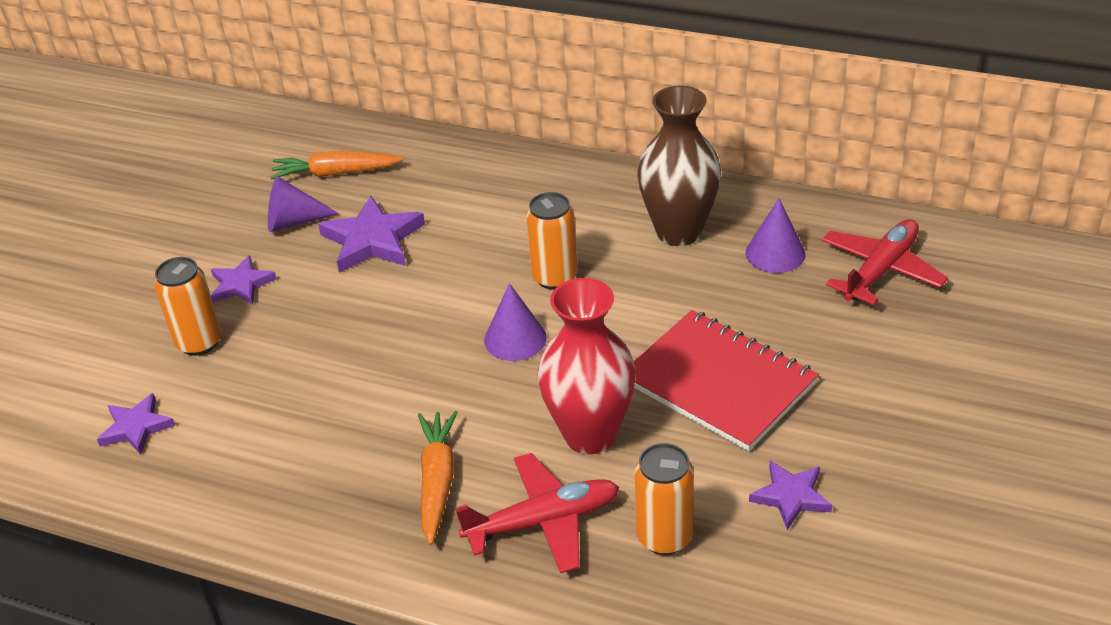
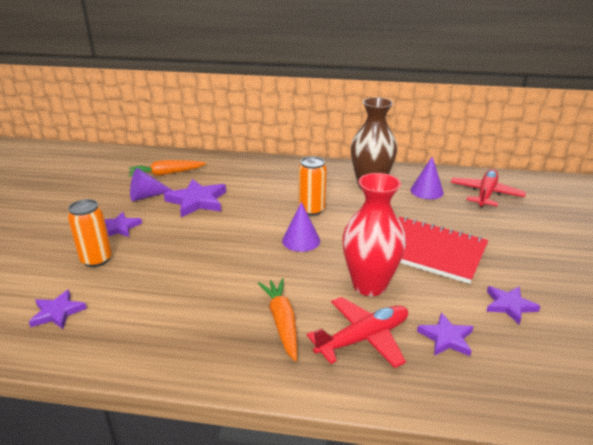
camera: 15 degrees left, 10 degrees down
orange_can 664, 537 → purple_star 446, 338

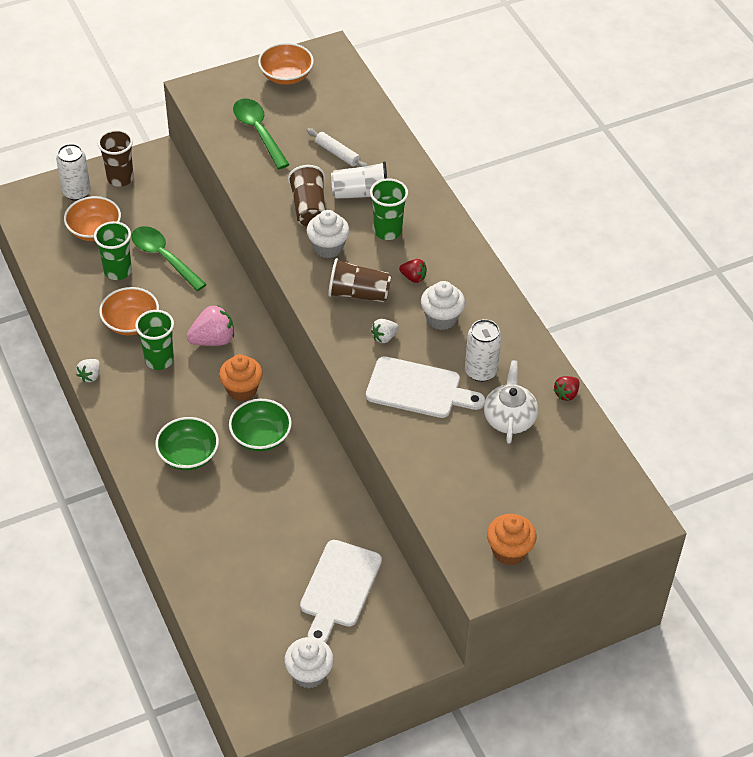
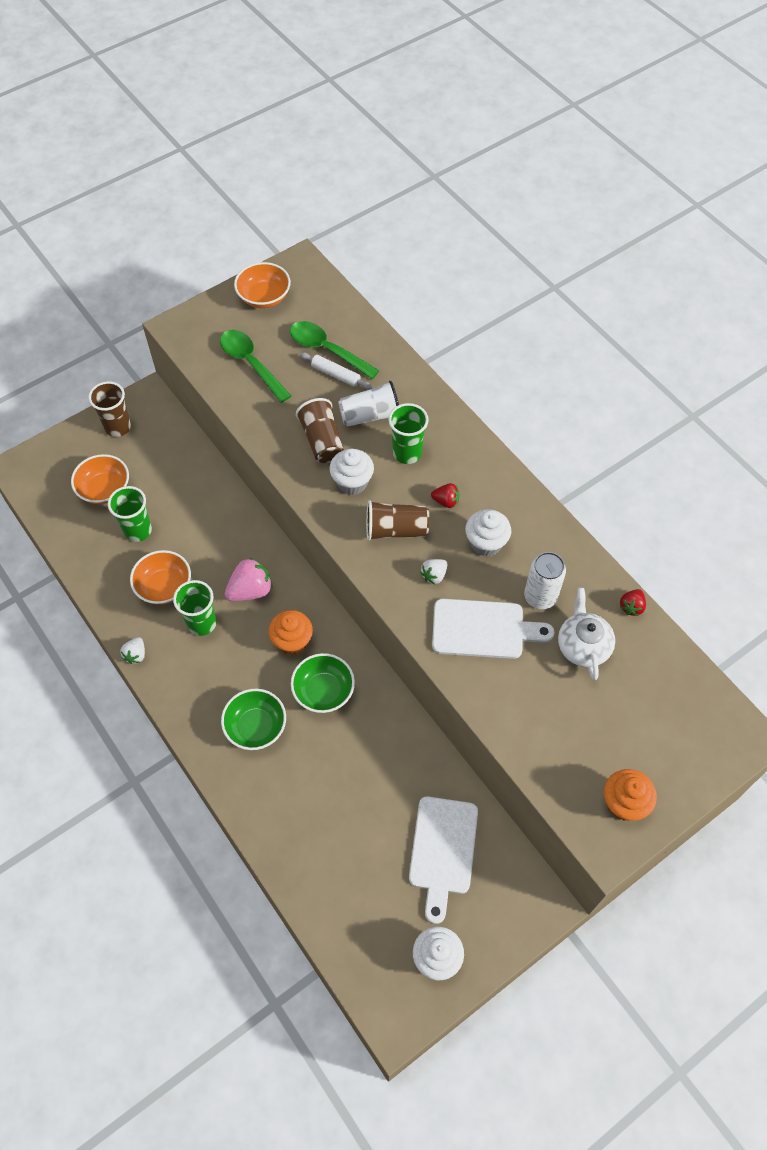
camera: 10 degrees left, 10 degrees up
white_can 76, 192 → -
green_spoon 163, 257 → green_spoon 327, 350, moved

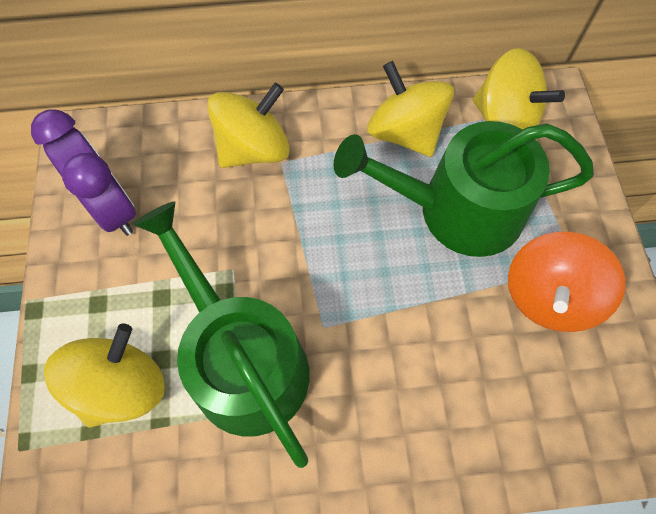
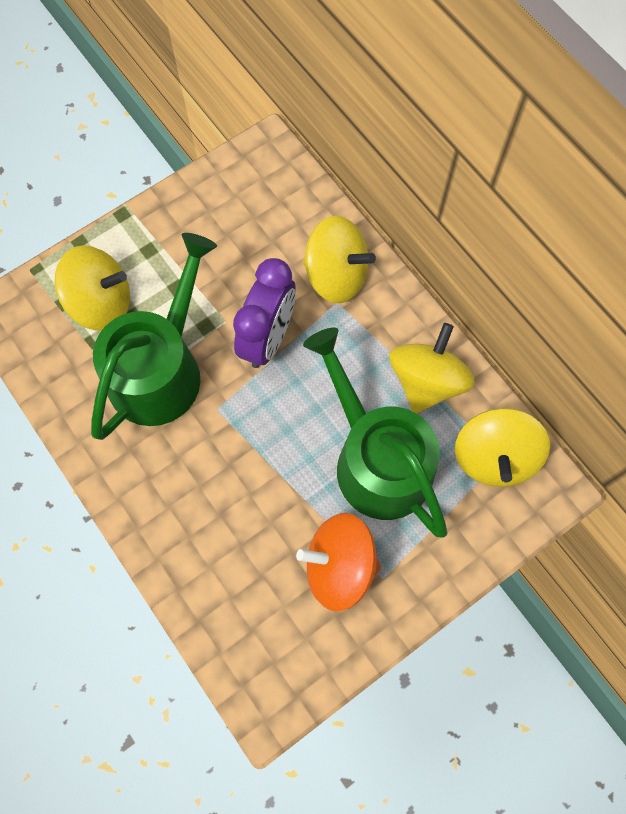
camera: 60 degrees right, 5 degrees up
purple_clock 112, 208 → purple_clock 268, 338, moved

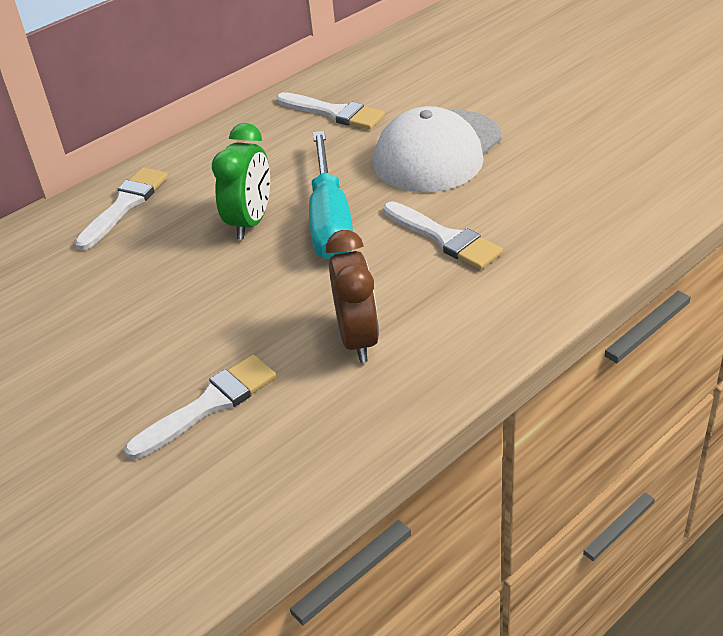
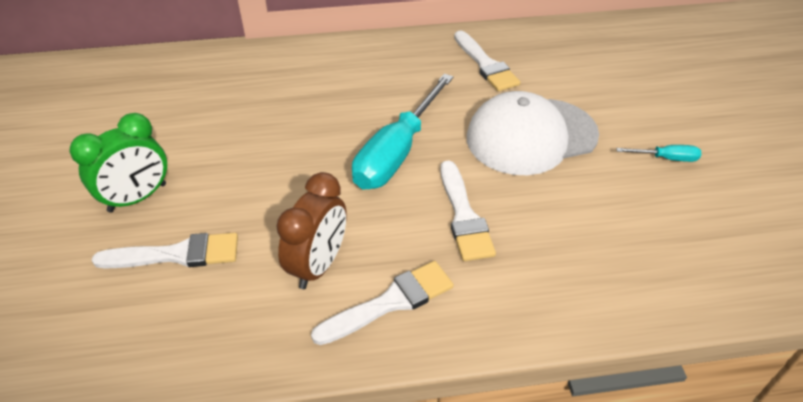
camera: 30 degrees right, 5 degrees up
- → turquoise_screwdriver 666, 158
white_brush 125, 205 → white_brush 390, 302, moved
green_clock 251, 222 → green_clock 137, 198, moved

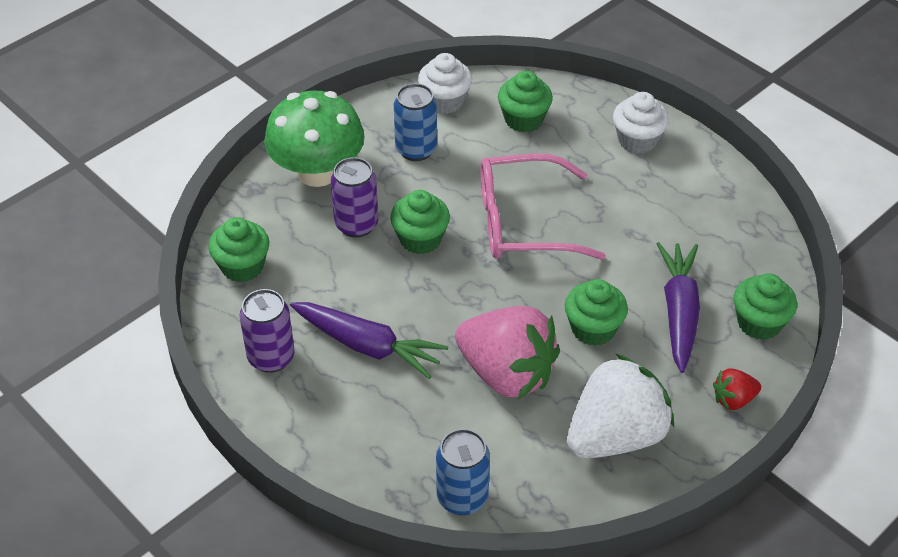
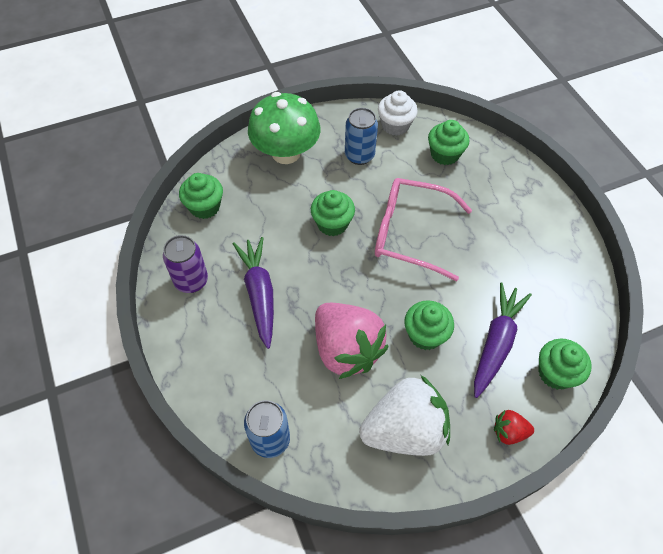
camera: 20 degrees right, 10 degrees up
purple_can 356, 224 → -
white_cupcake 637, 140 → -
purple_carrot 367, 346 → purple_carrot 259, 294, 150 degrees counterclockwise

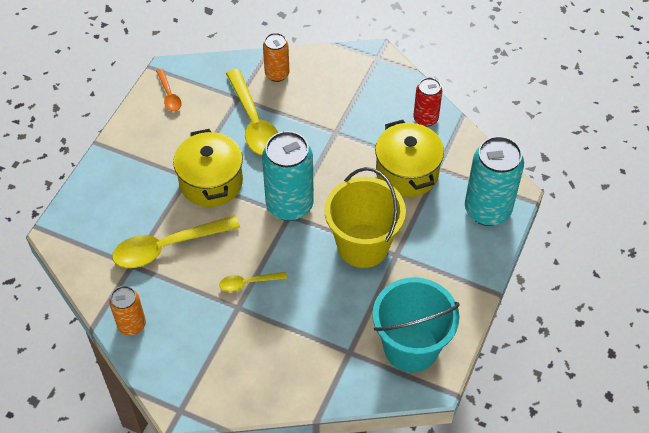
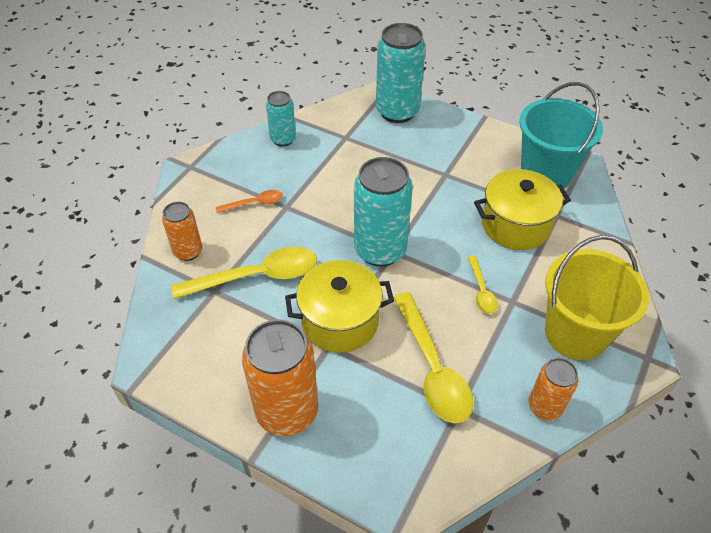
camera: 85 degrees left, 5 degrees down
- → orange_can 287, 411
orange_spoon 169, 95 → orange_spoon 254, 203, moved
yellow_bucket 363, 245 → yellow_bucket 575, 333, moved
yellow_pot 407, 172 → yellow_pot 515, 225, moved
red_can 425, 119 → turquoise_can 283, 139

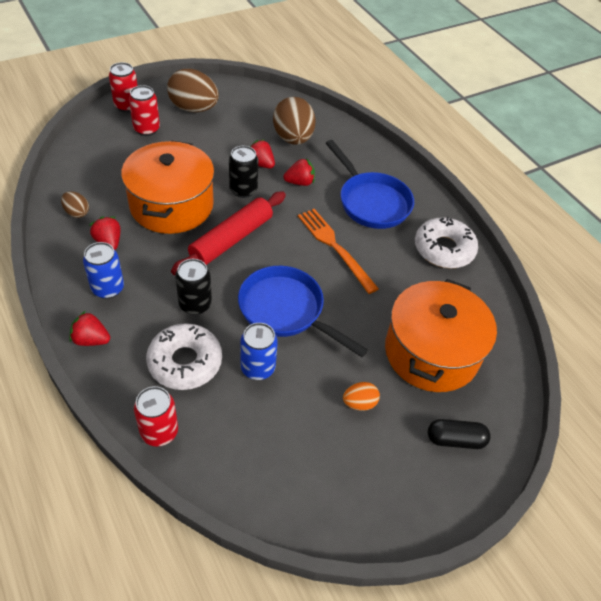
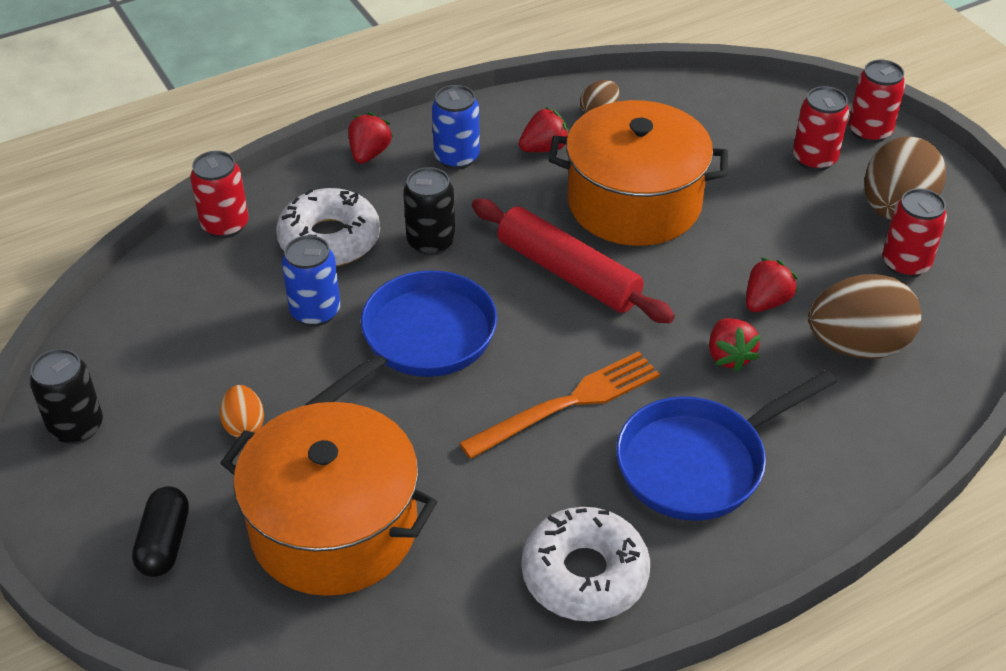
camera: 95 degrees right, 5 degrees down
- → red_can 905, 264
black_can 243, 190 → black_can 76, 427, moved

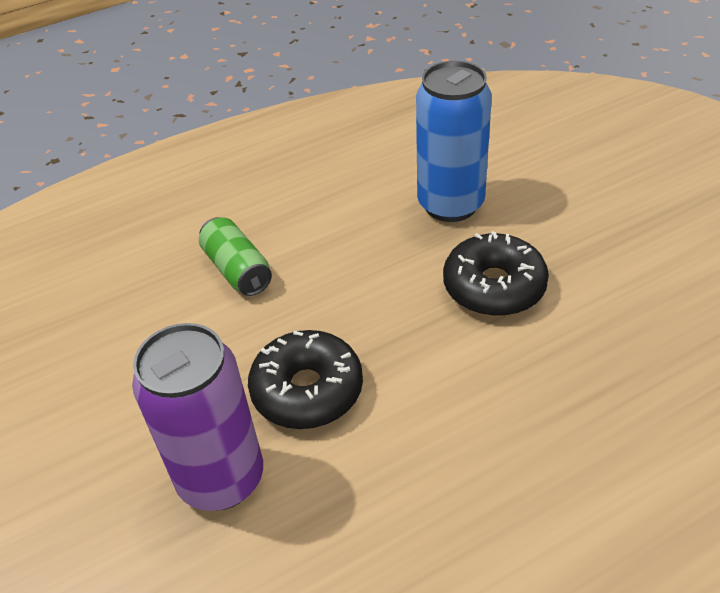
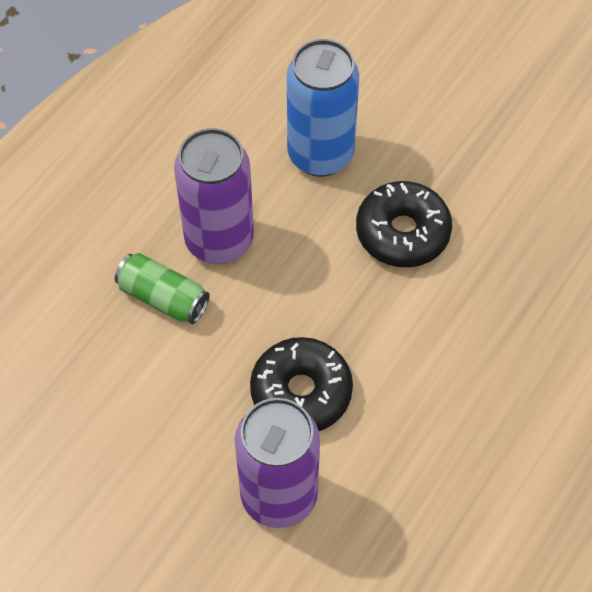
camera: 30 degrees left, 15 degrees up
- → purple_can 219, 240

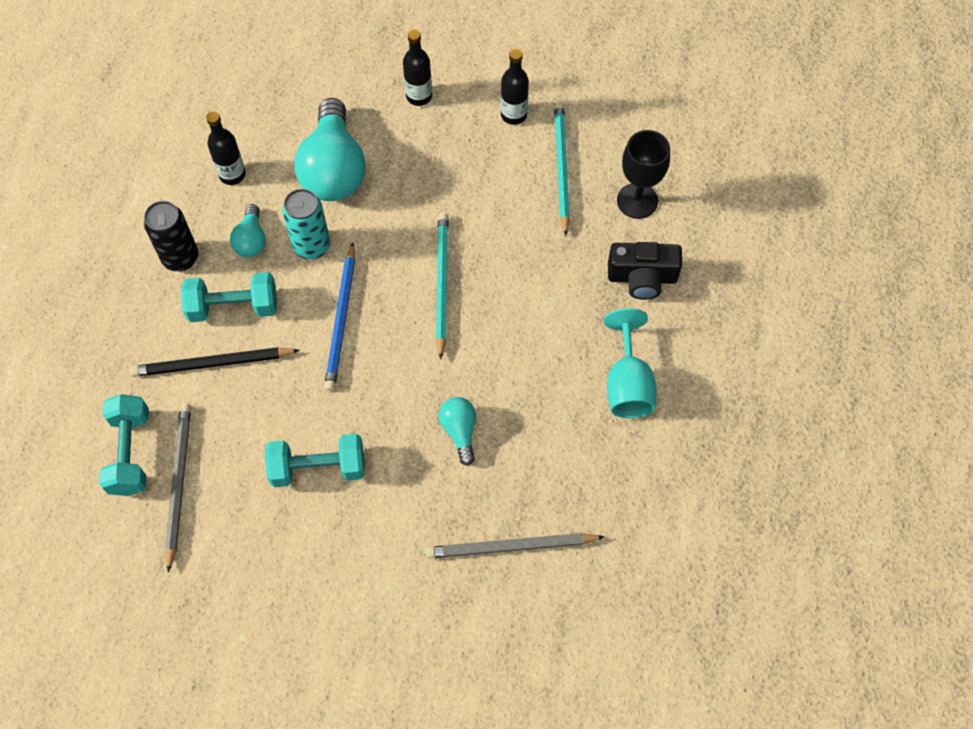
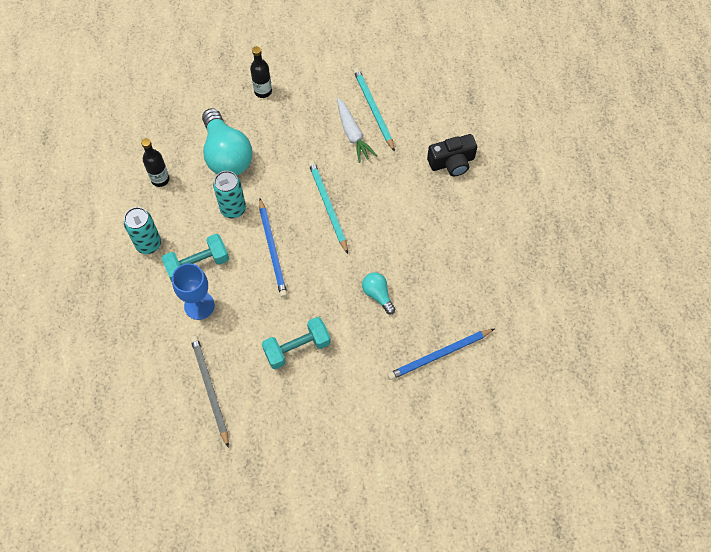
camera: 20 degrees left, 0 degrees up
turquoise_dumbbell 130, 453 → -
turquoise_light_bulb 251, 240 → -
black_bottle 513, 115 → -
turquoise_goblet 627, 384 → -
black_goblet 637, 201 → -
- → white_carrot 353, 134
black_pencil 212, 364 → blue_goblet 199, 305
black_can 180, 258 → turquoise_can 148, 244
grey_pencil 510, 547 → blue_pencil 439, 355

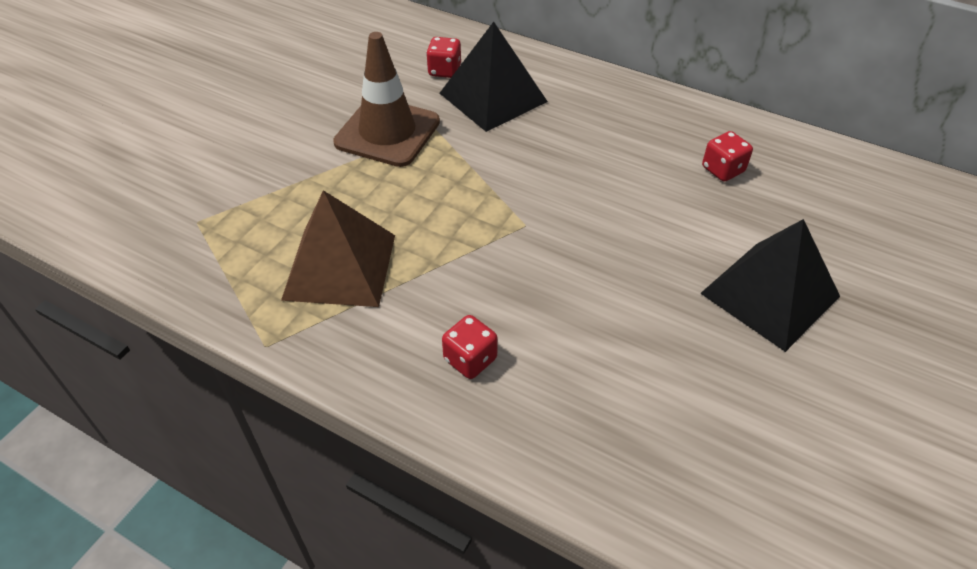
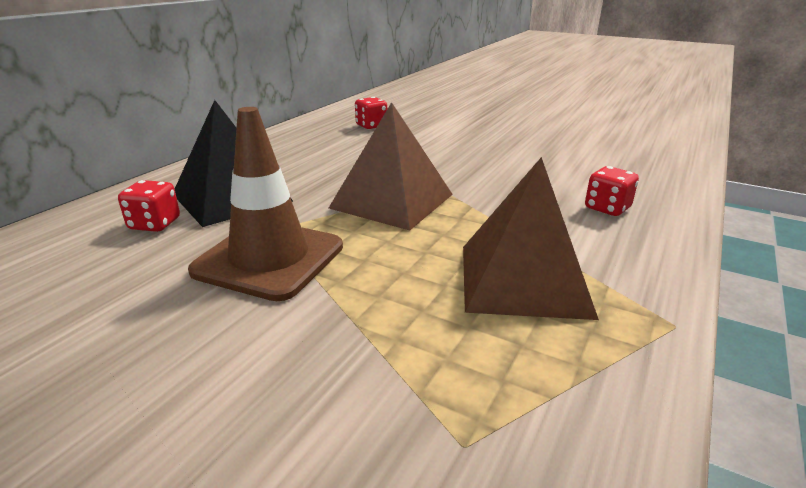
camera: 90 degrees left, 20 degrees down
black_pyramid 769, 294 → -
- → brown_pyramid 392, 201

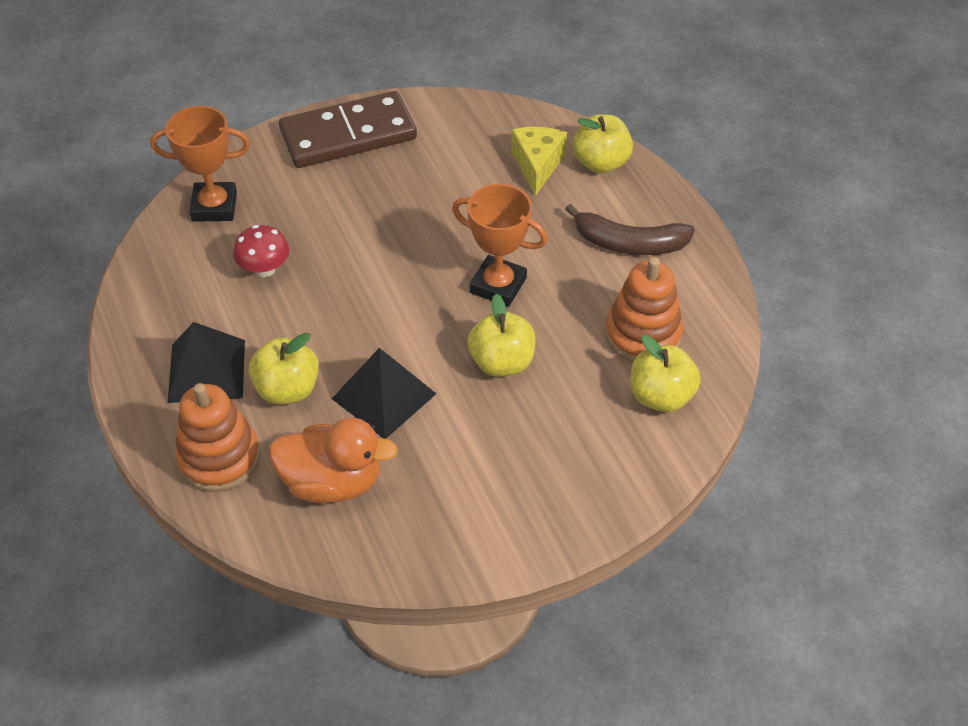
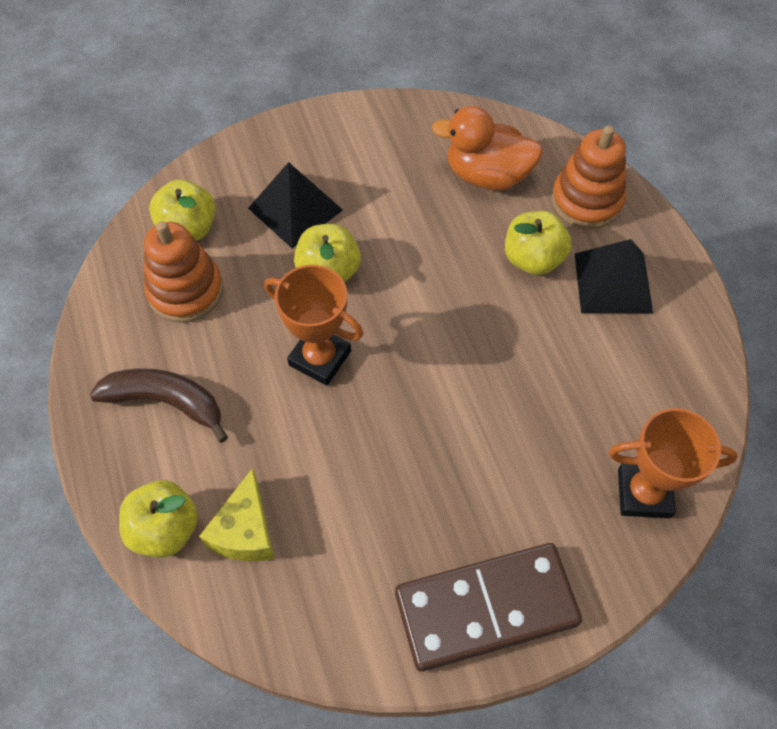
camera: 175 degrees left, 10 degrees up
red_mushroom 264, 269 → -
black_pyramid 384, 396 → black_pyramid 295, 209, moved

